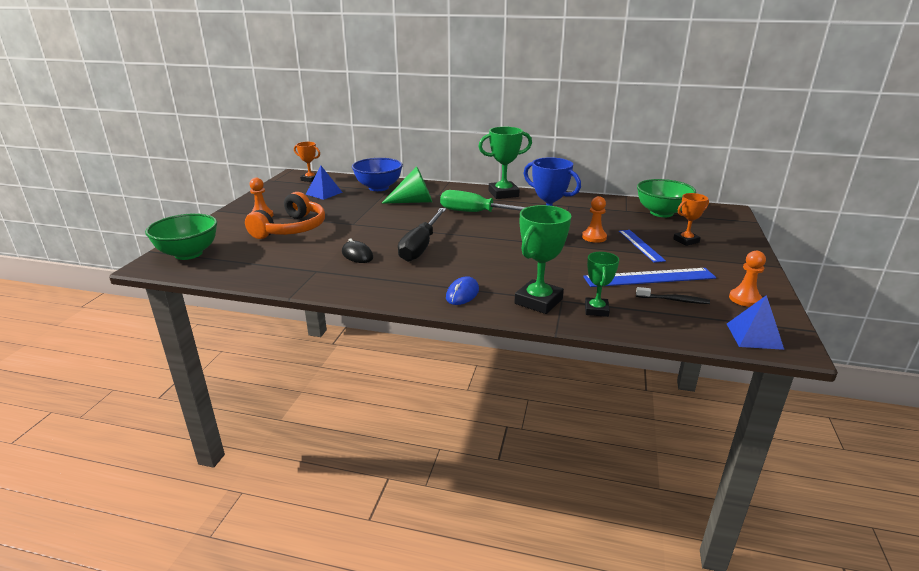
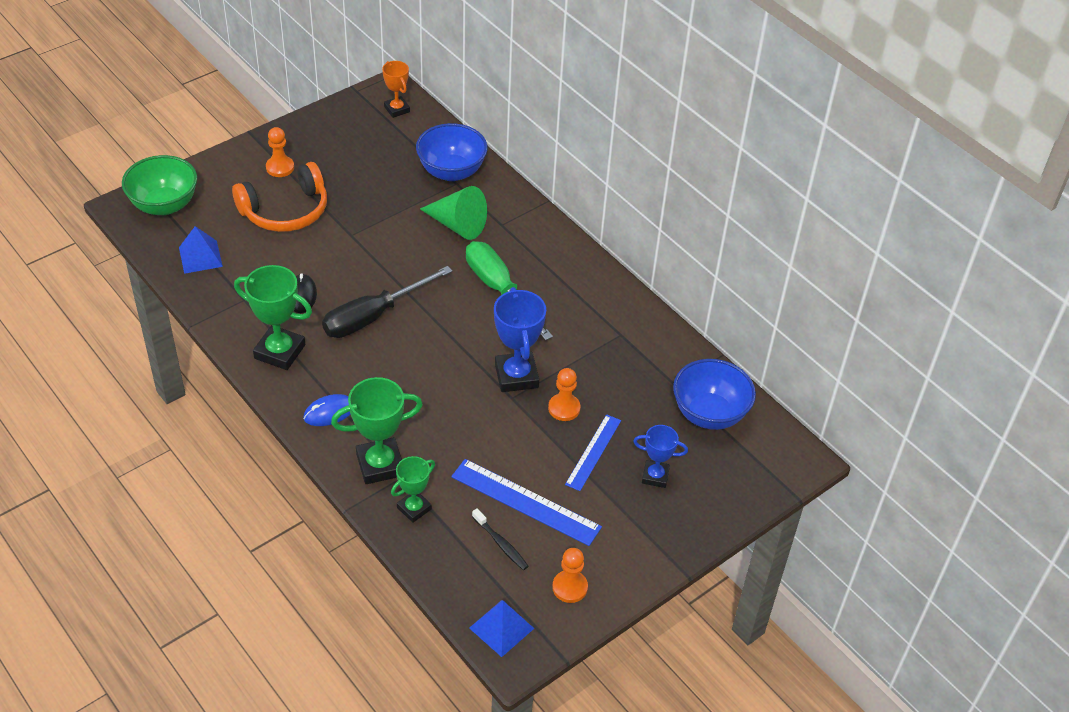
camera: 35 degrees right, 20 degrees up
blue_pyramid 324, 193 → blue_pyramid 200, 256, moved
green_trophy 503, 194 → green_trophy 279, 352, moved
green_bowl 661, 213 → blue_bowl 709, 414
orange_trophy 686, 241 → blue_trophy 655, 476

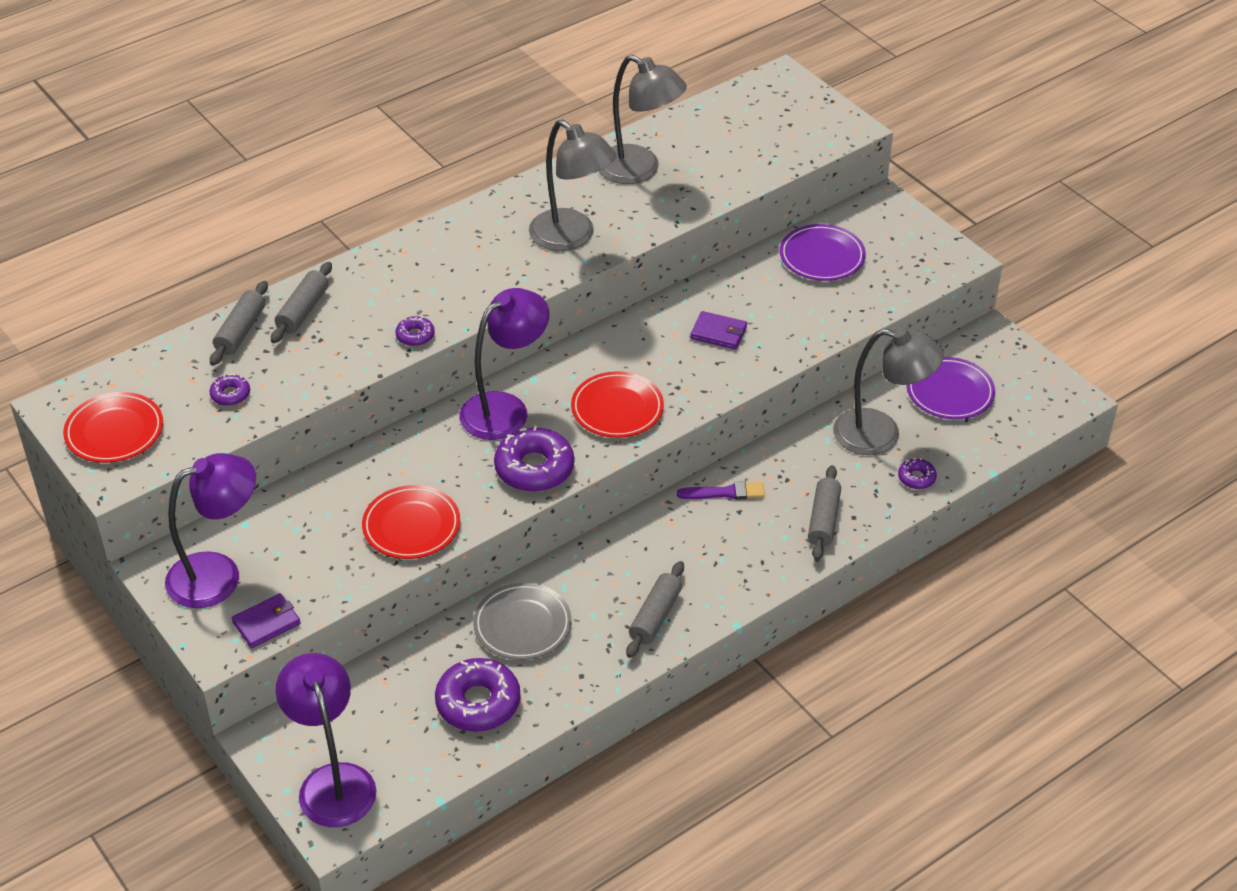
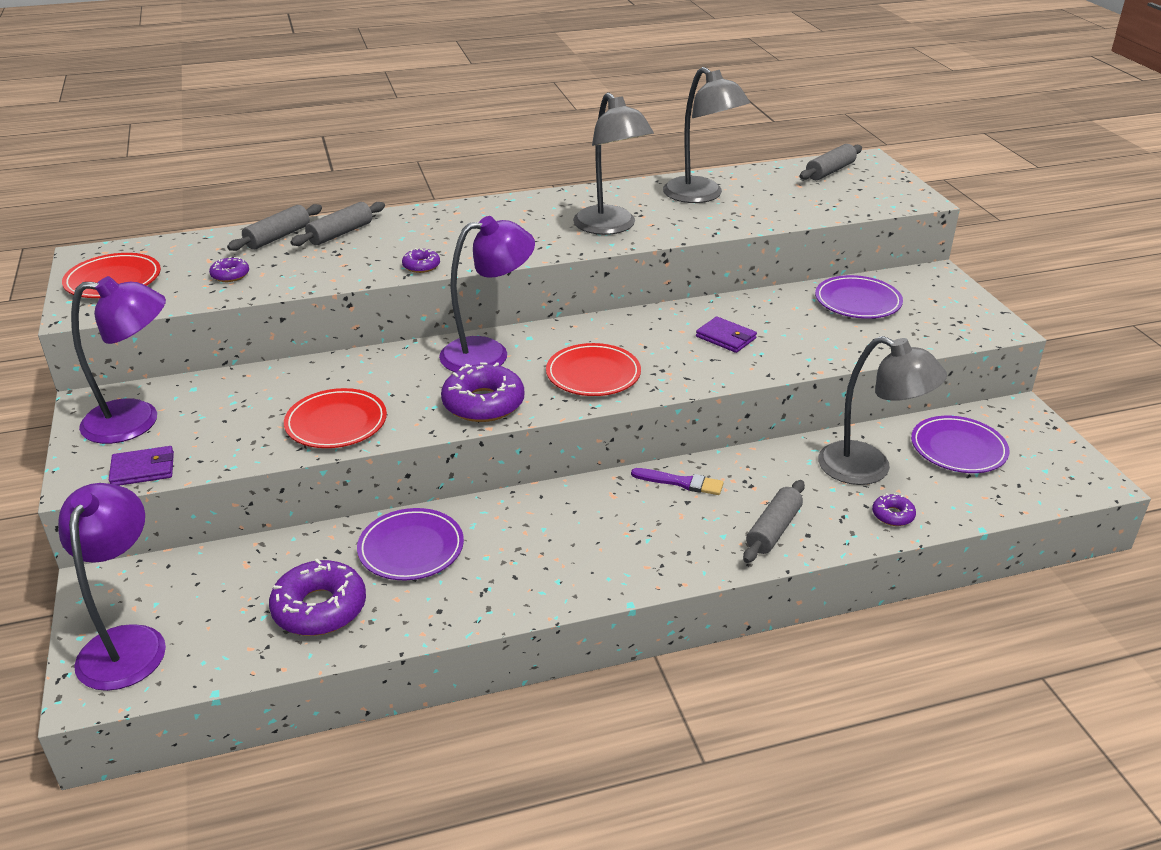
camera: 20 degrees right, 10 degrees down
grey_rolling_pin 655, 616 → grey_rolling_pin 830, 171, moved
grey_plate 522, 625 → purple_plate 411, 548

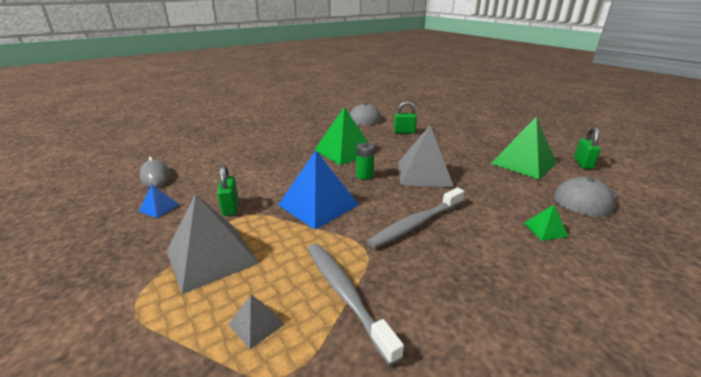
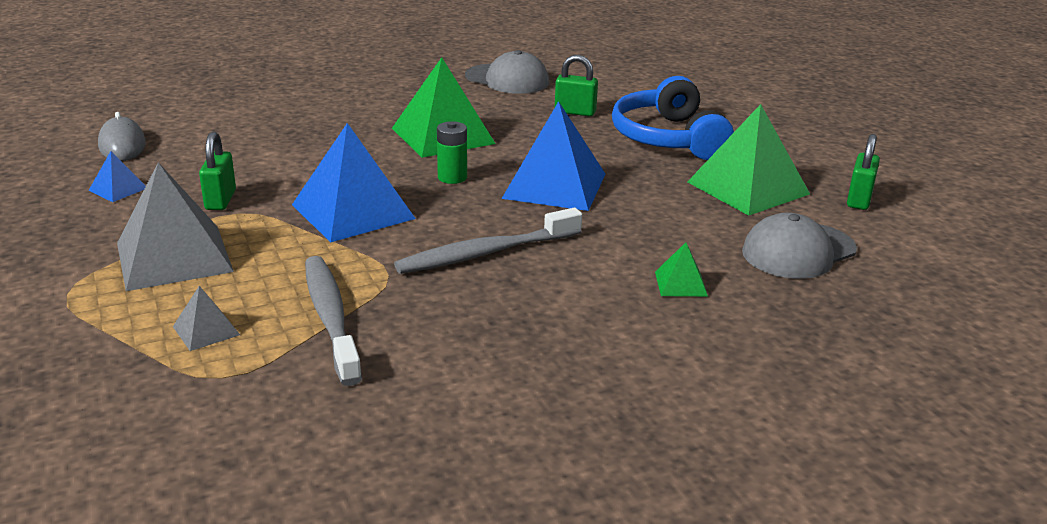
camera: 10 degrees right, 0 degrees up
- → blue_headphones 668, 138
grey_pyramid 424, 173 → blue_pyramid 554, 185

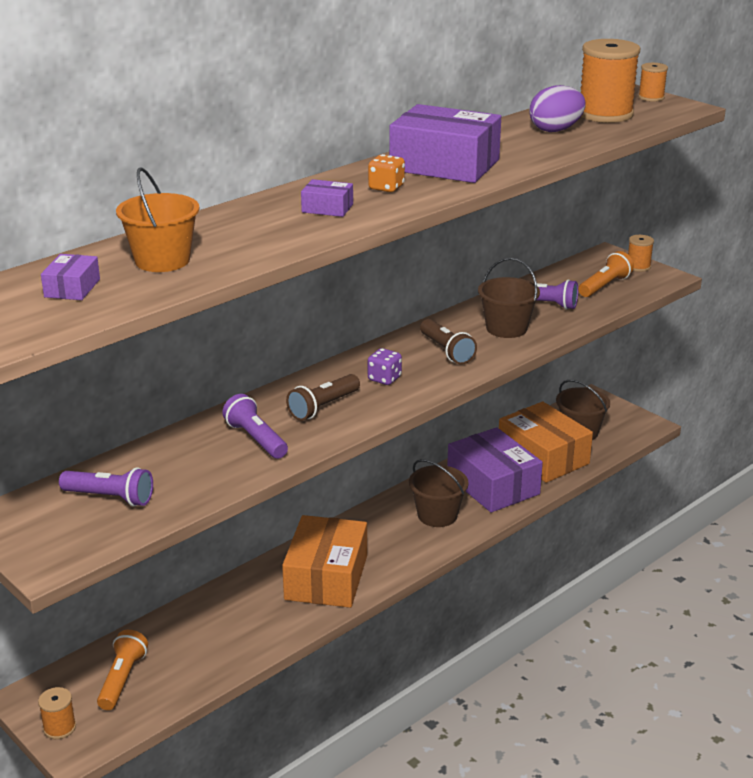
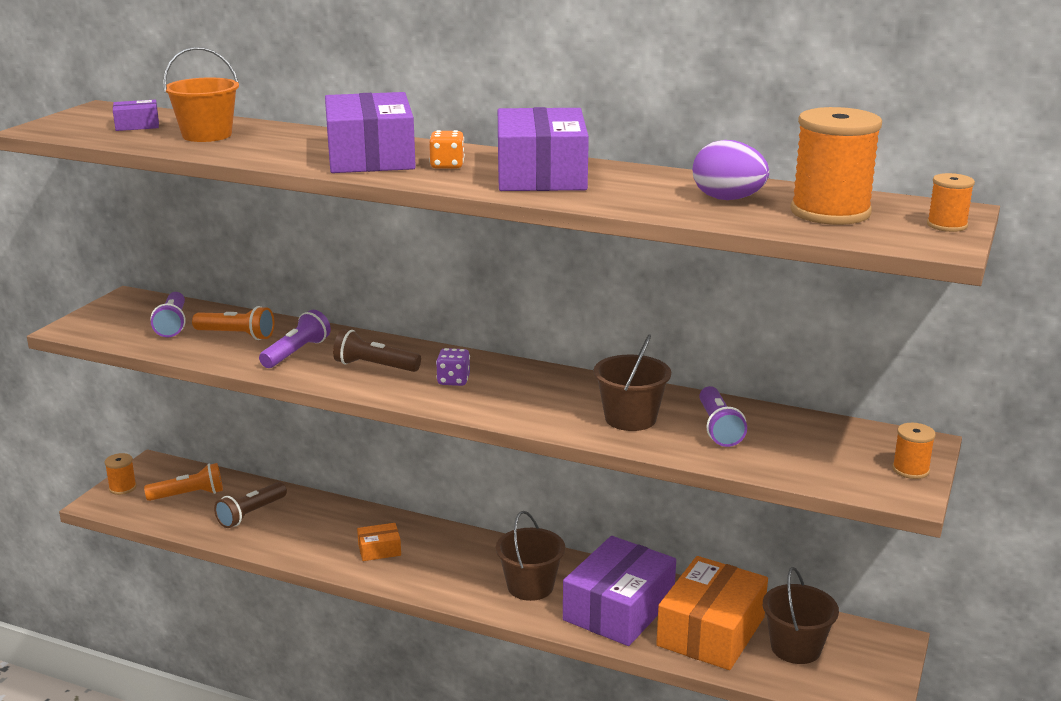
camera: 65 degrees right, 5 degrees down
brown_flashlight 446, 351 → brown_flashlight 251, 514, moved
orange_flashlight 604, 286 → orange_flashlight 236, 335, moved
orange_box 326, 577 → orange_box 379, 550, x0.44
purple_box 327, 208 → purple_box 370, 157, x2.26

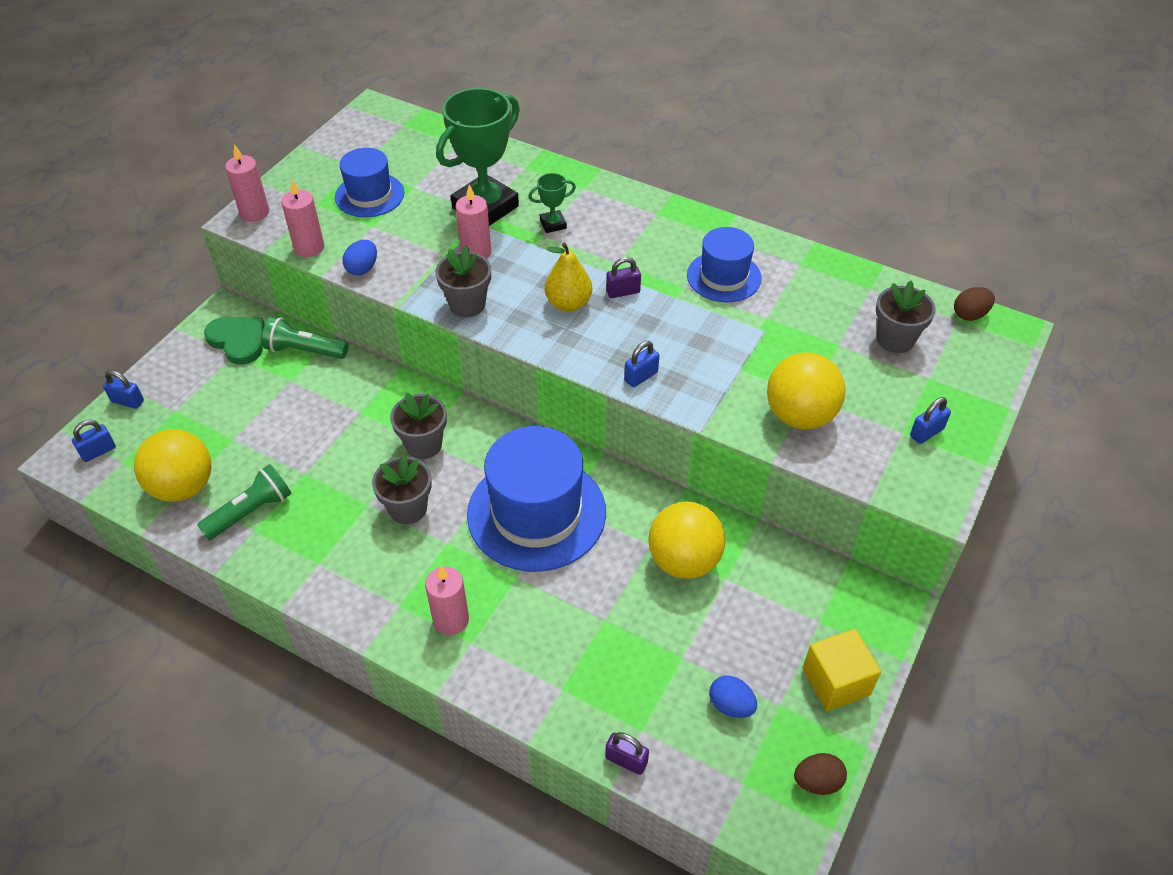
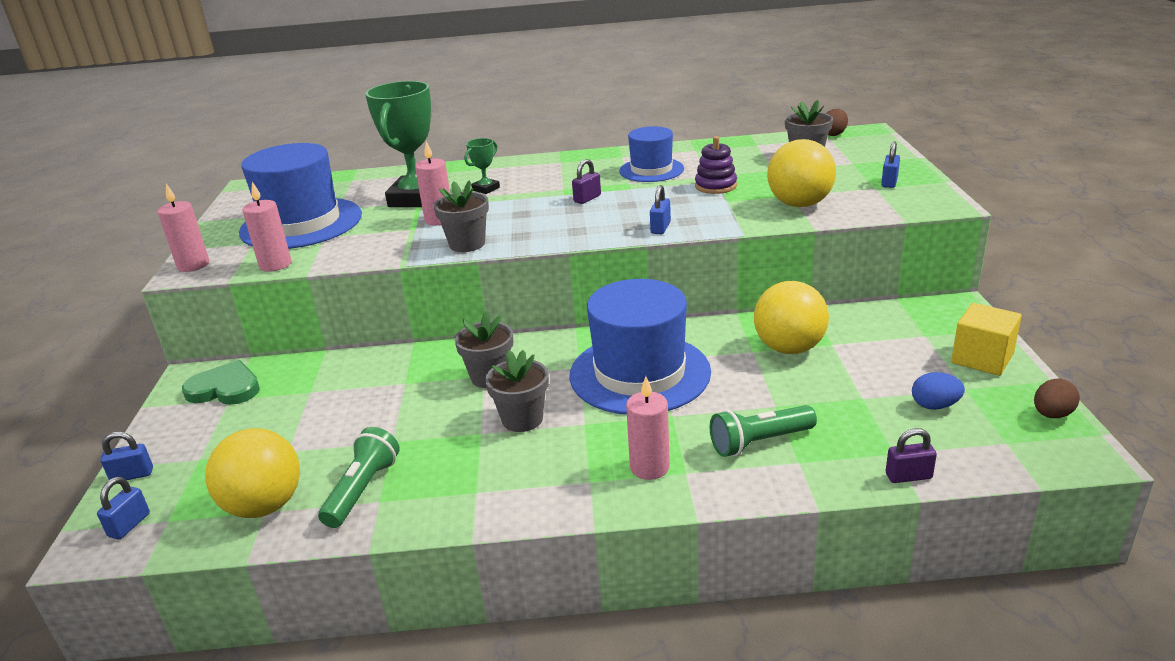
camera: 30 degrees left, 20 degrees down
blue_egg 362, 268 → -
yellow_pear 568, 303 → -
- → purple_stacking_toy 715, 186
green_flashlight 305, 351 → green_flashlight 759, 442, moved
blue_hat 369, 195 → blue_hat 301, 223, x1.73

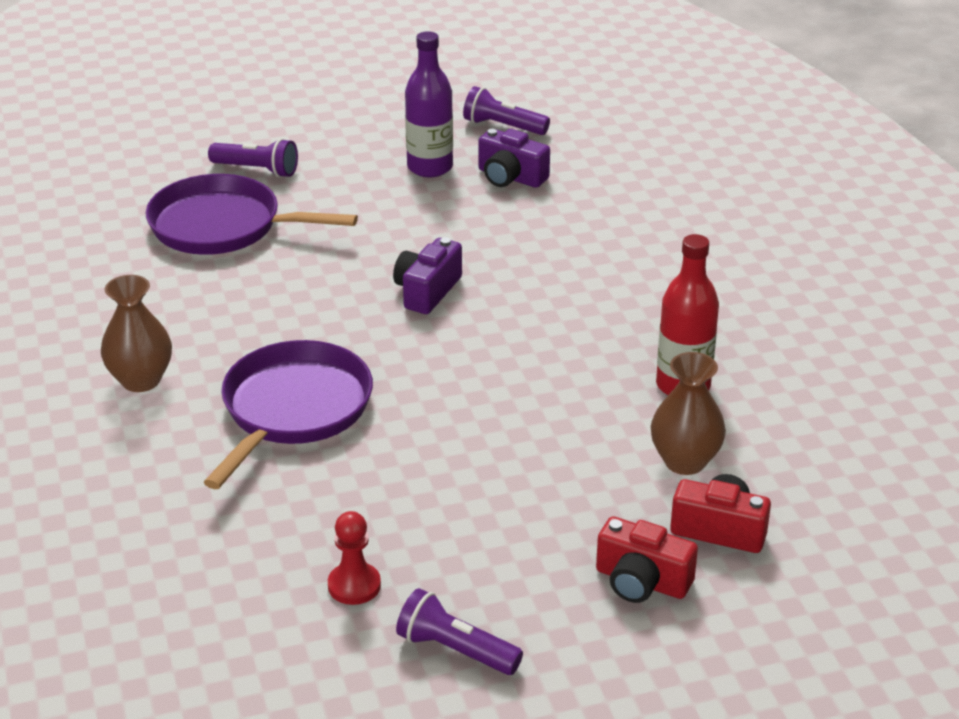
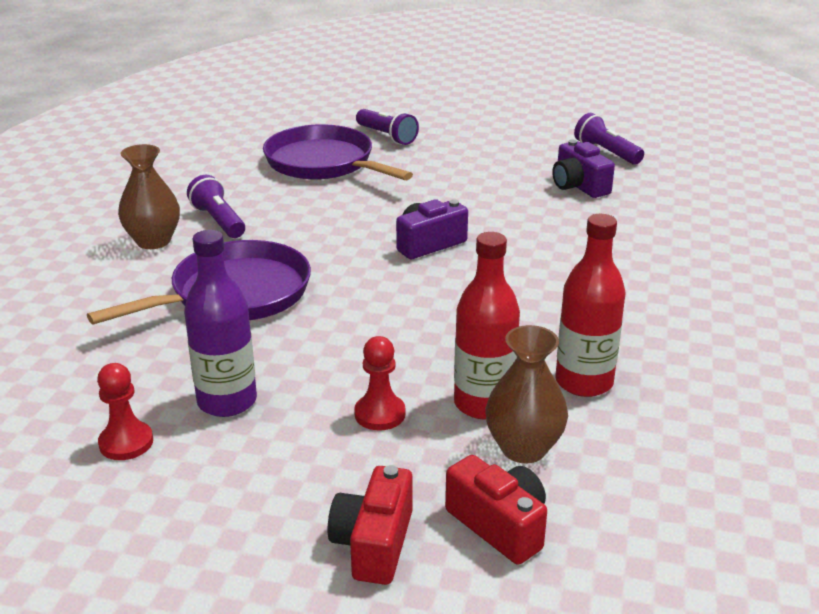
camera: 30 degrees right, 5 degrees down
- → red_pawn 380, 414
- → red_bottle 483, 404
purple_flashlight 455, 650 → purple_flashlight 218, 221, moved
purple_bottle 430, 167 → purple_bottle 227, 401, moved
red_camera 641, 581 → red_camera 374, 543, 45 degrees clockwise

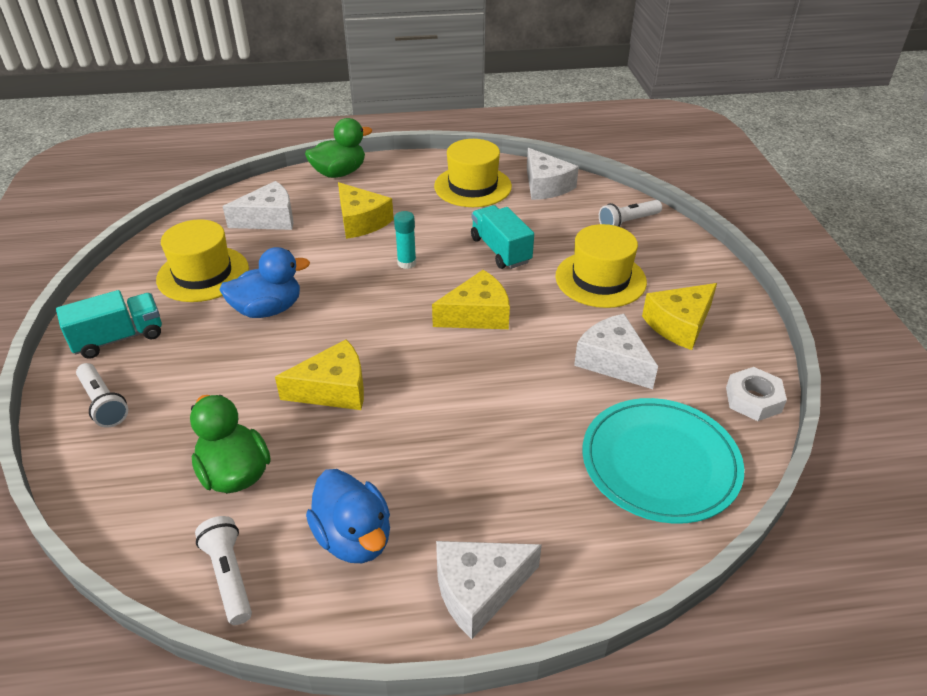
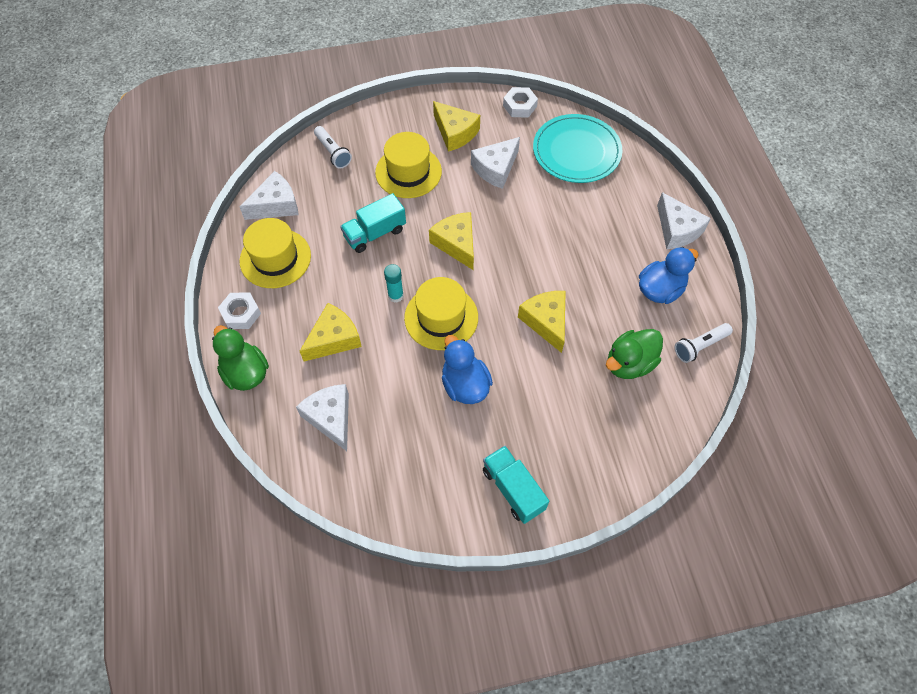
camera: 95 degrees left, 20 degrees up
white_flashlight 103, 403 → -
- → white_nut 241, 313
yellow_hat 203, 274 → yellow_hat 441, 317, moved

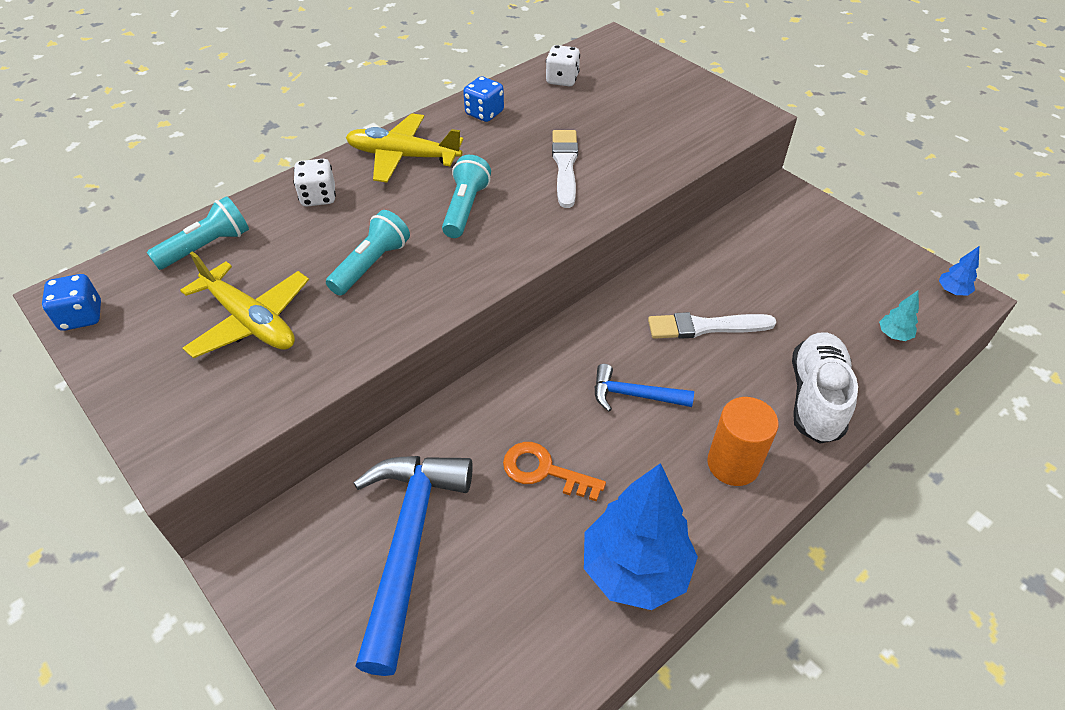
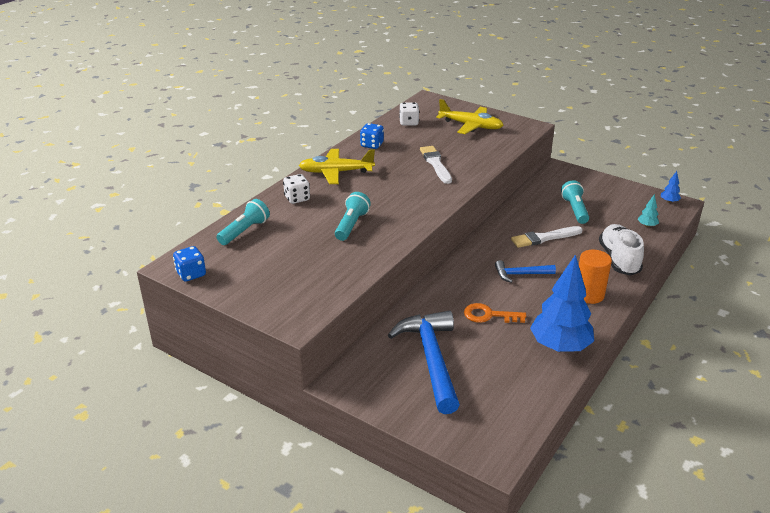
camera: 15 degrees left, 15 degrees down
yellow_plane 251, 321 → yellow_plane 471, 126, moved
turquoise_flashlight 465, 208 → turquoise_flashlight 575, 210, moved

